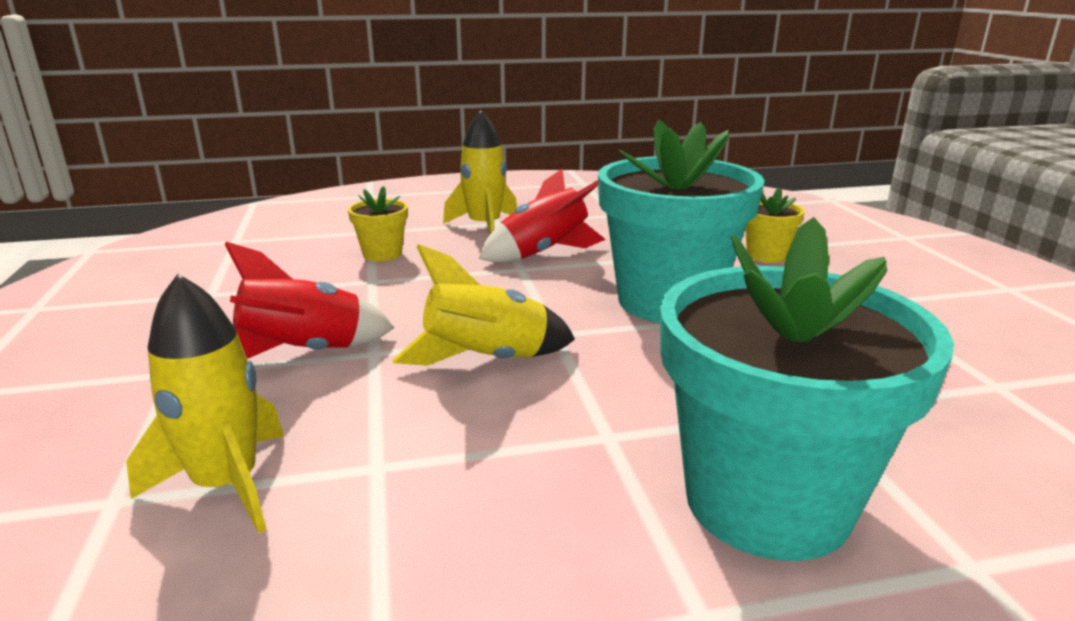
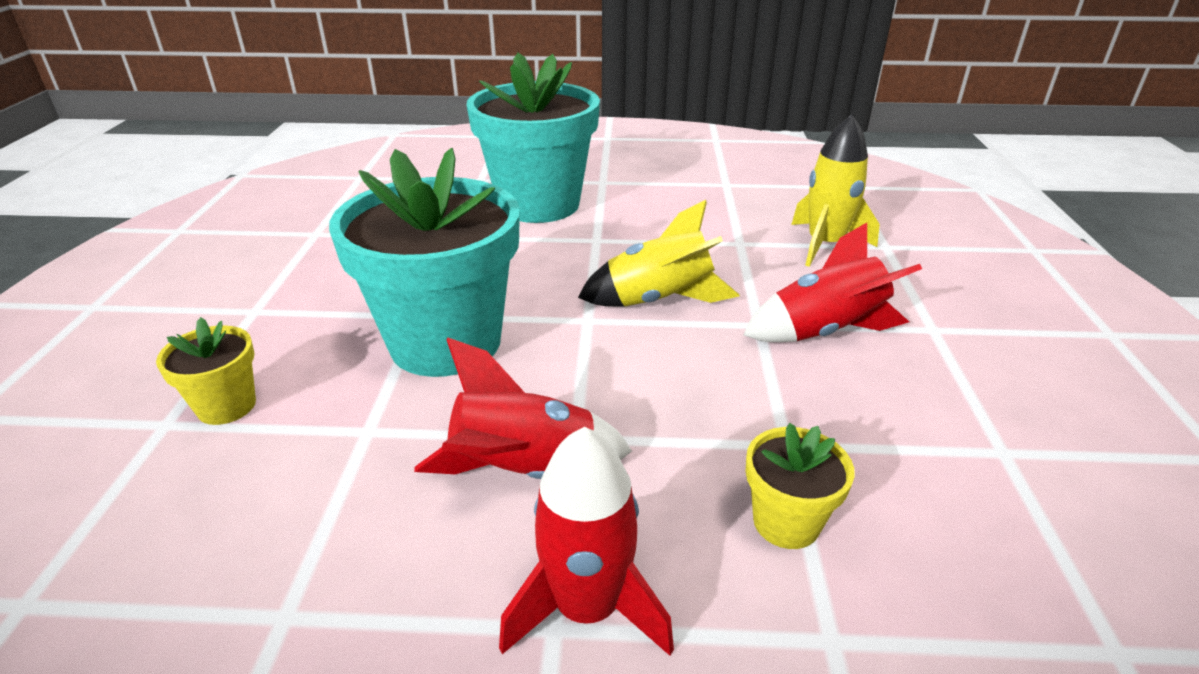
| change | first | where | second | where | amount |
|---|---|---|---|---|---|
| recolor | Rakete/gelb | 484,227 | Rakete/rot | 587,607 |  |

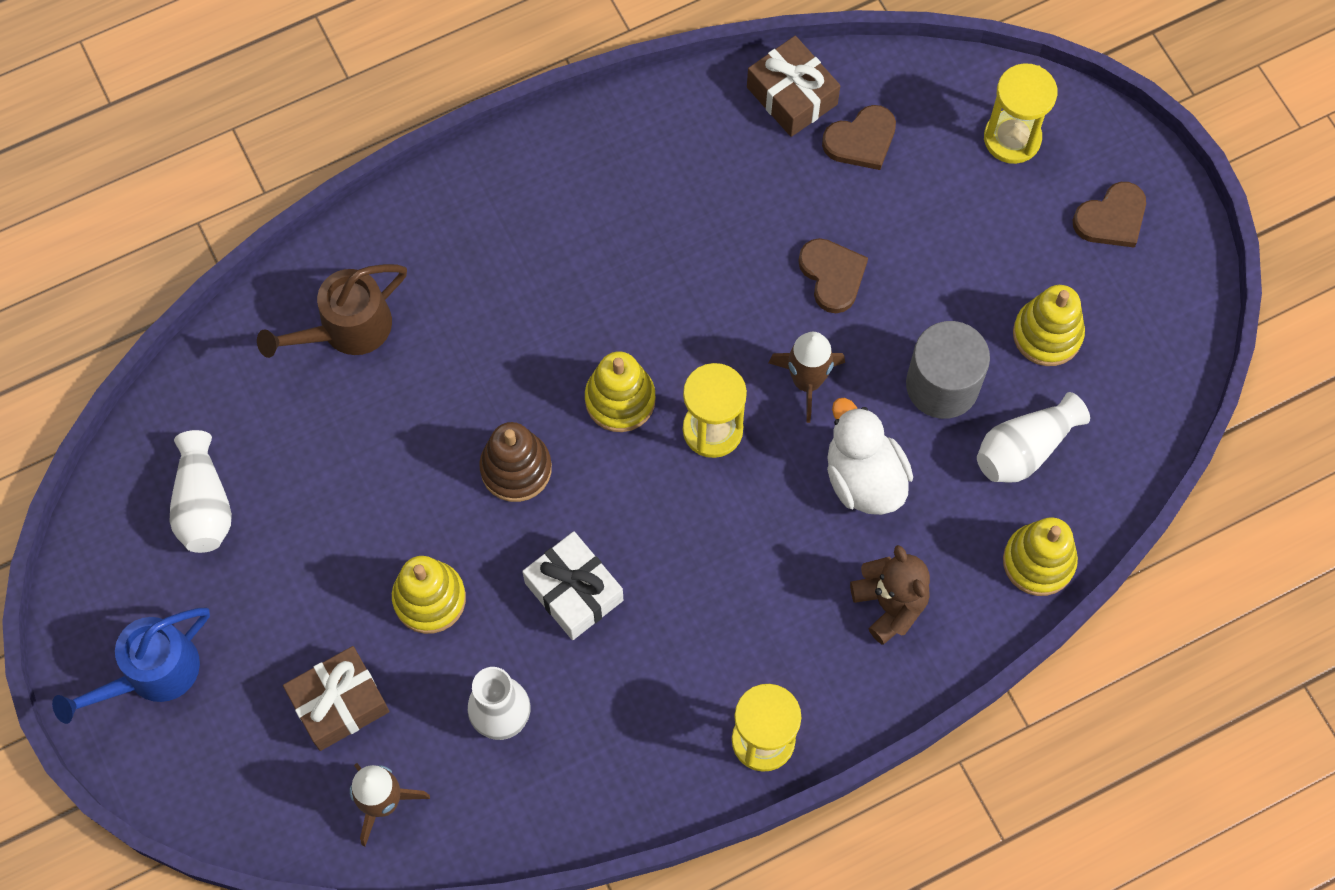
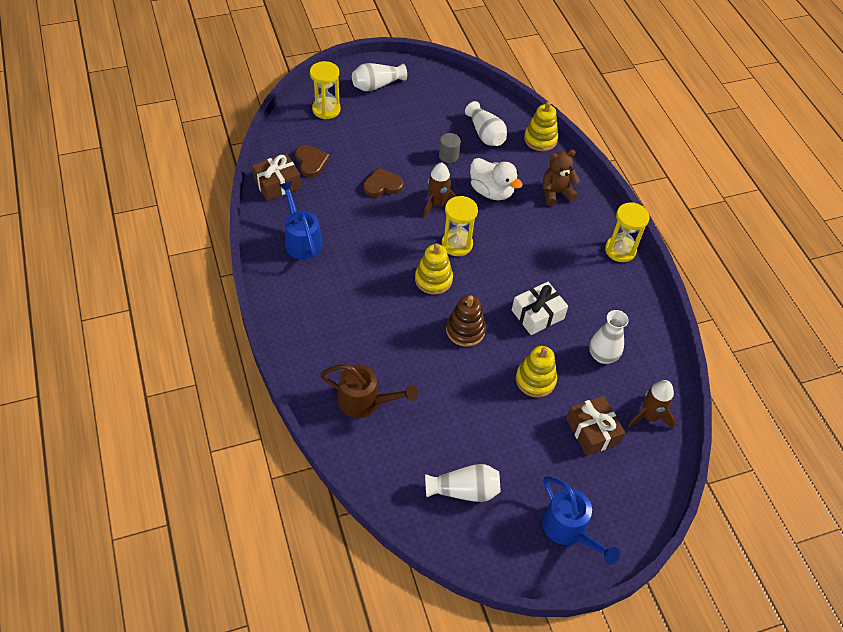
| change | first | where | second | where | amount |
|---|---|---|---|---|---|
| replace | Herz/braun | 1111,218 | Vase/weiß | 377,85 |  |
| rotate | Gießkanne/braun | 346,330 |  | 365,402 | 45 degrees counterclockwise |
| delete | Stapelspielzeug/gelb | 1047,334 |  |  |  |
| resize | Vollzylinder/grau | 942,385 |  | 448,156 | x0.57 |
| rotate | Ente/weiß | 864,478 |  | 491,191 | 120 degrees counterclockwise |
| insert |  |  | Gießkanne/blau | 301,240 |  |

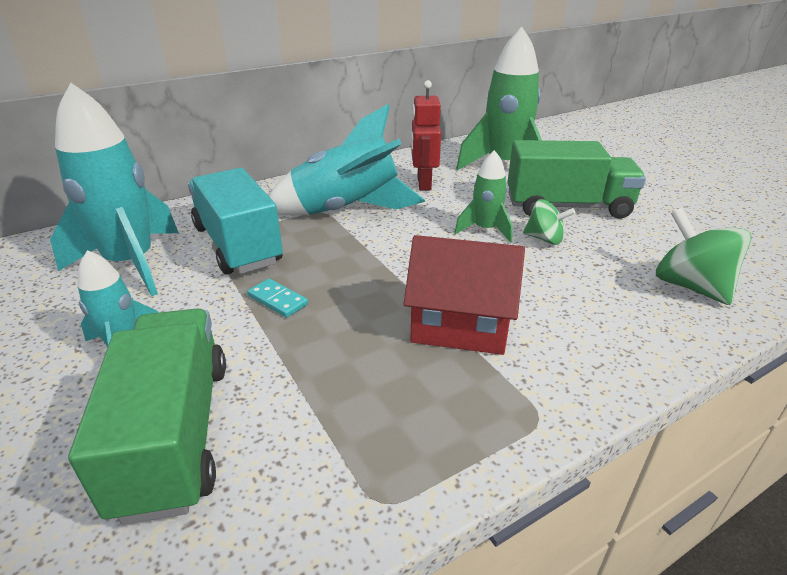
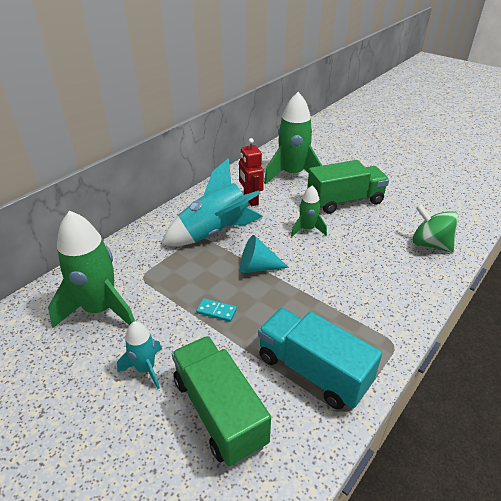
| change | first | where | second | where | amount |
|---|---|---|---|---|---|
| recolor | Rakete/türkis | 131,264 | Rakete/grün | 100,309 |  |
| move | Lastwagen/türkis | 238,245 |  | 312,370 |  |
| delete | Kreisel/grün | 544,239 |  |  |  |
| delete | Haus/rot | 460,326 |  |  |  |
| insert |  |  | Kegel/türkis | 257,267 |  |

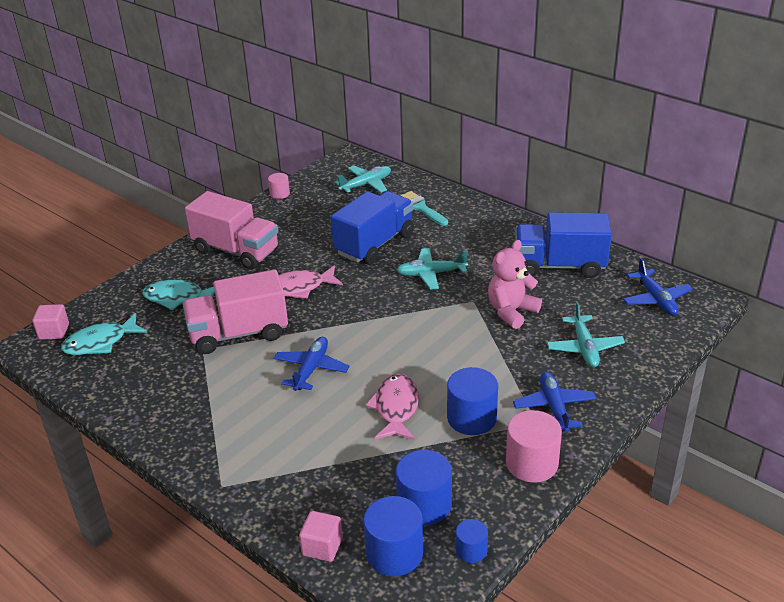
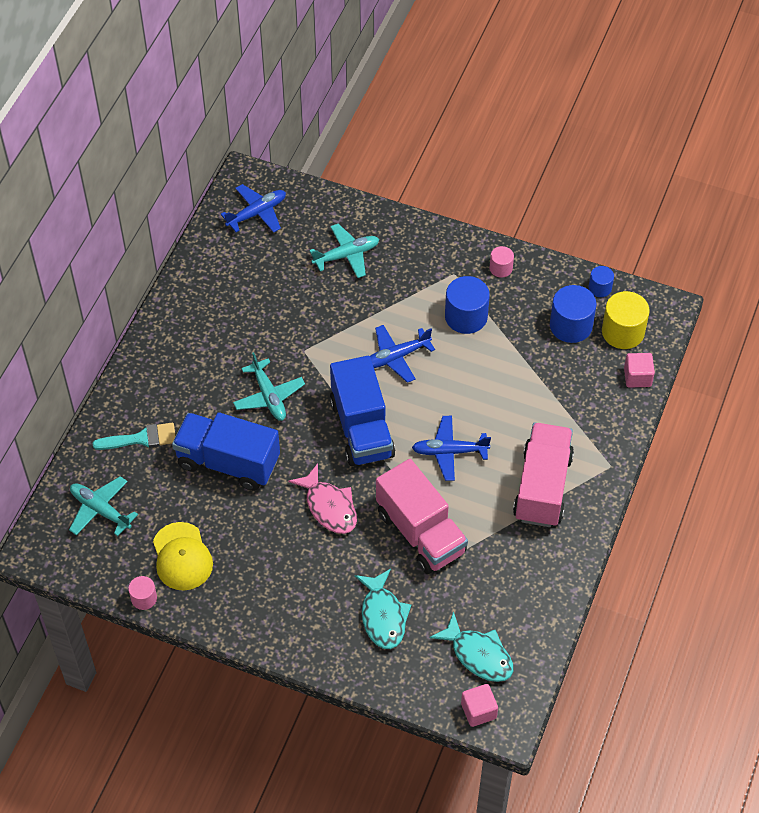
| change | first | where | second | where | amount |
|---|---|---|---|---|---|
| move | Lastwagen/rosa | 236,251 |  | 542,487 |  |
| rotate | Pinsel/türkis | 420,208 |  | 141,438 | 135 degrees counterclockwise |
| move | Lastwagen/blau | 559,266 |  | 362,428 |  |
| delete | Teddybär/rosa | 511,312 |  |  |  |
| move | Flugzeug/blau | 554,407 |  | 396,357 |  |
| delete | Fisch/rosa | 396,408 |  |  |  |
| resize | Vollzylinder/rosa | 531,463 |  | 501,268 | x0.55 |
| recolor | Vollzylinder/blau | 394,553 | Vollzylinder/gelb | 623,332 |  |
| insert |  |  | Kappe/gelb | 182,557 |  |

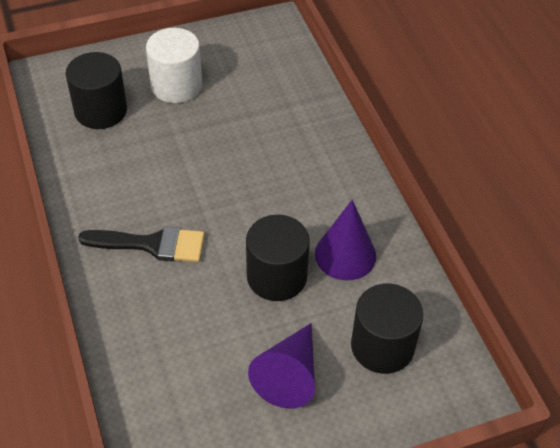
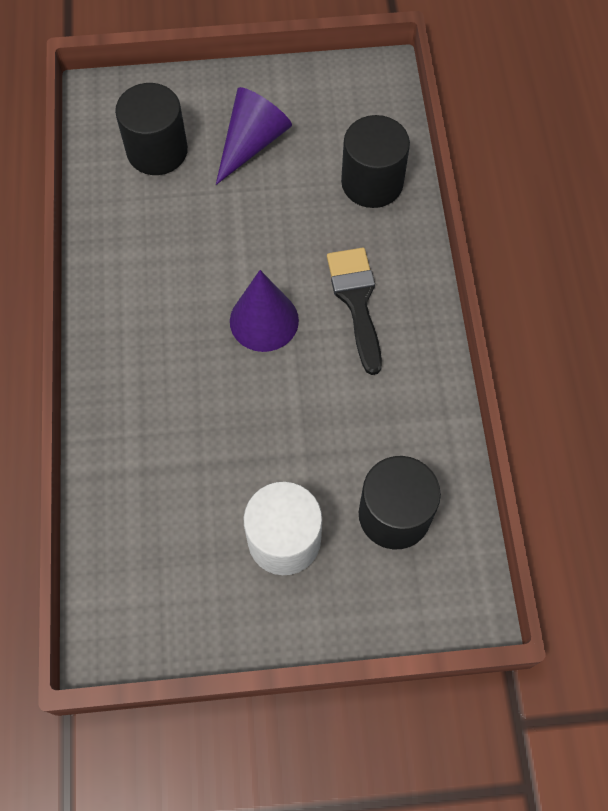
| change | first | where | second | where | amount |
|---|---|---|---|---|---|
| move | Kegel/lila | 345,254 |  | 264,320 |  |
| move | Vollzylinder/schwarz | 276,276 |  | 372,182 |  |
| rotate | Pinsel/schwarz | 152,244 |  | 356,301 | 60 degrees clockwise |

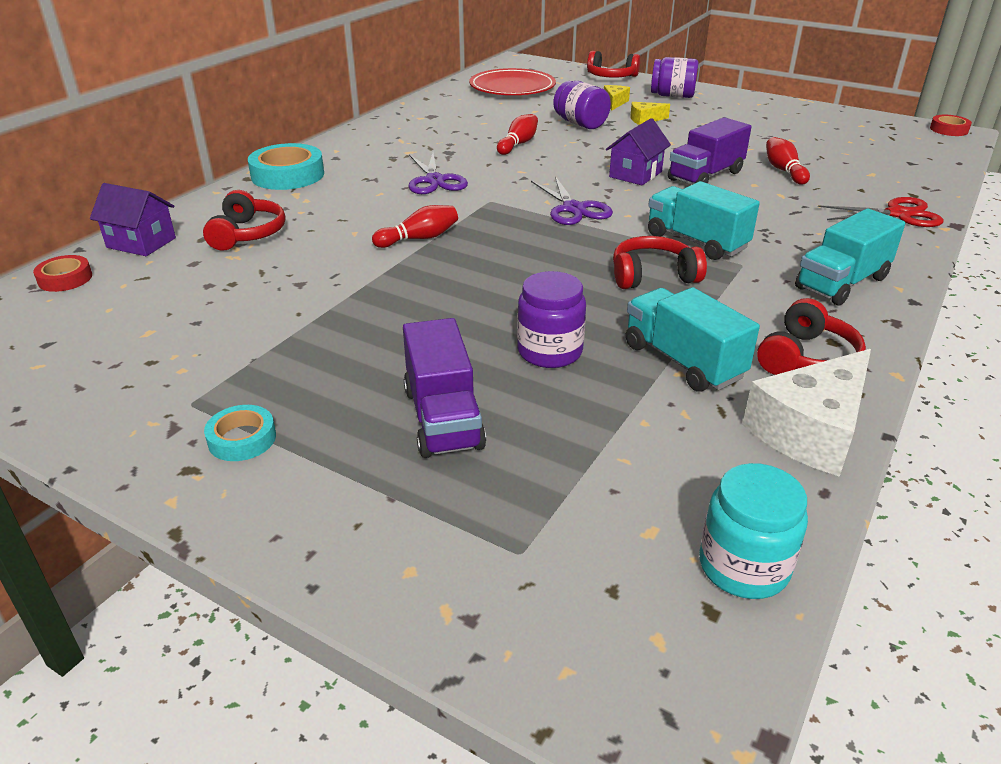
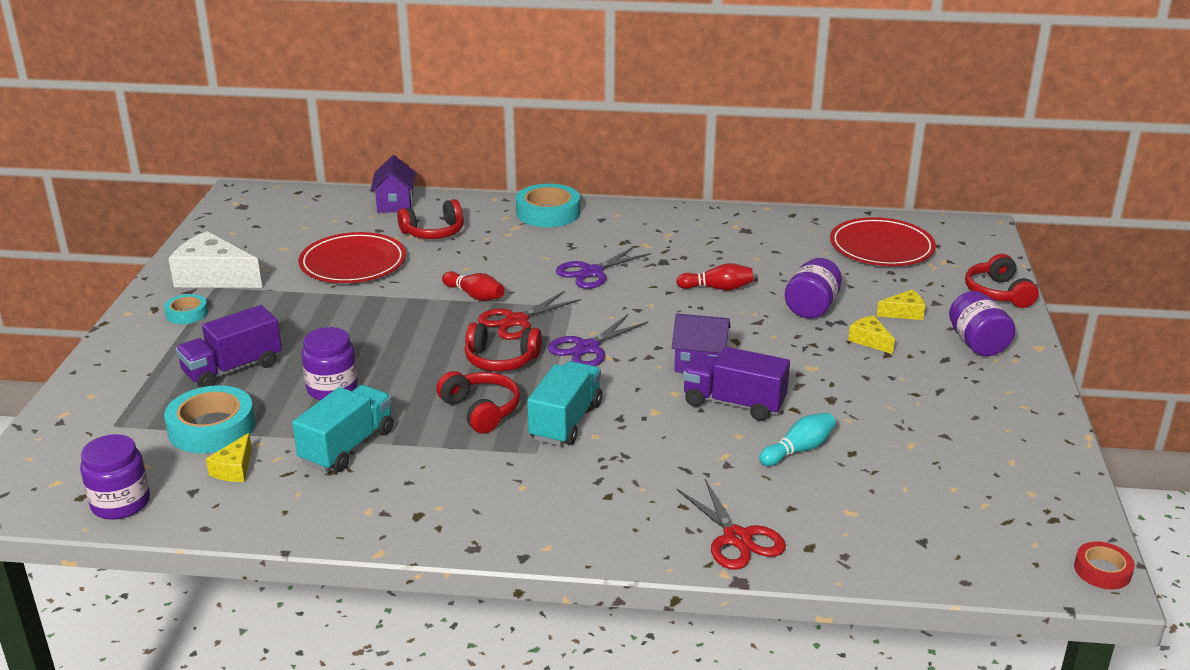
| change | first | where | second | where | amount |
|---|---|---|---|---|---|
| recolor | Bowlingkegel/rot | 784,171 | Bowlingkegel/türkis | 798,450 |  |
| delete | Lastwagen/türkis | 842,283 |  |  |  |
| delete | Klebeband/rot | 65,279 |  |  |  |
| move | Kopfhörer/rot | 806,358 |  | 501,360 |  |
| move | Käse/weiß | 811,430 |  | 214,277 |  |
| recolor | Einmachglas/türkis | 743,567 | Einmachglas/lila | 121,503 |  |
| insert |  |  | Teller/rot | 353,263 |  |
| insert |  |  | Schere/rot | 516,321 |  |
| insert |  |  | Klebeband/türkis | 212,428 |  |
| insert |  |  | Käse/gelb | 234,469 |  |

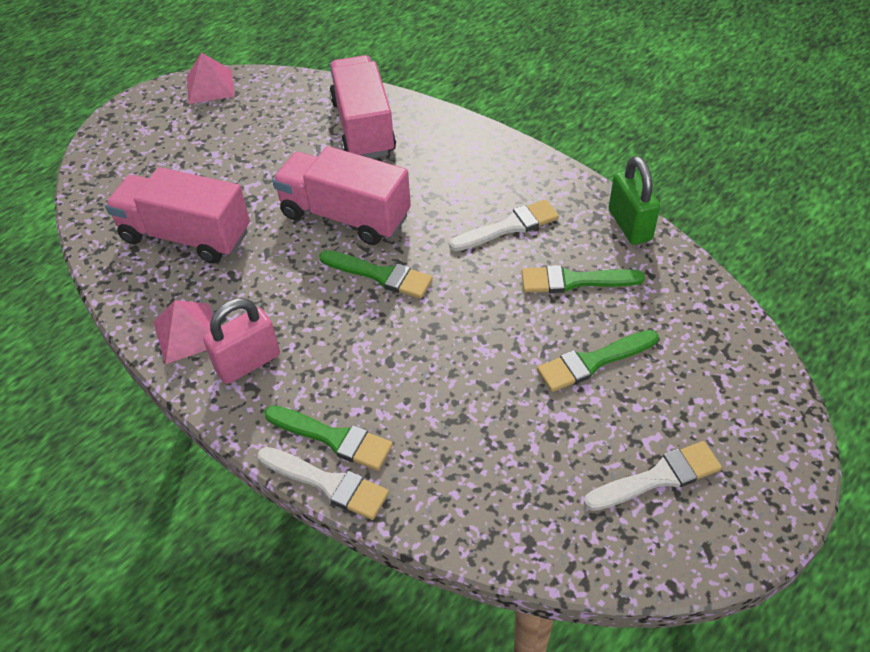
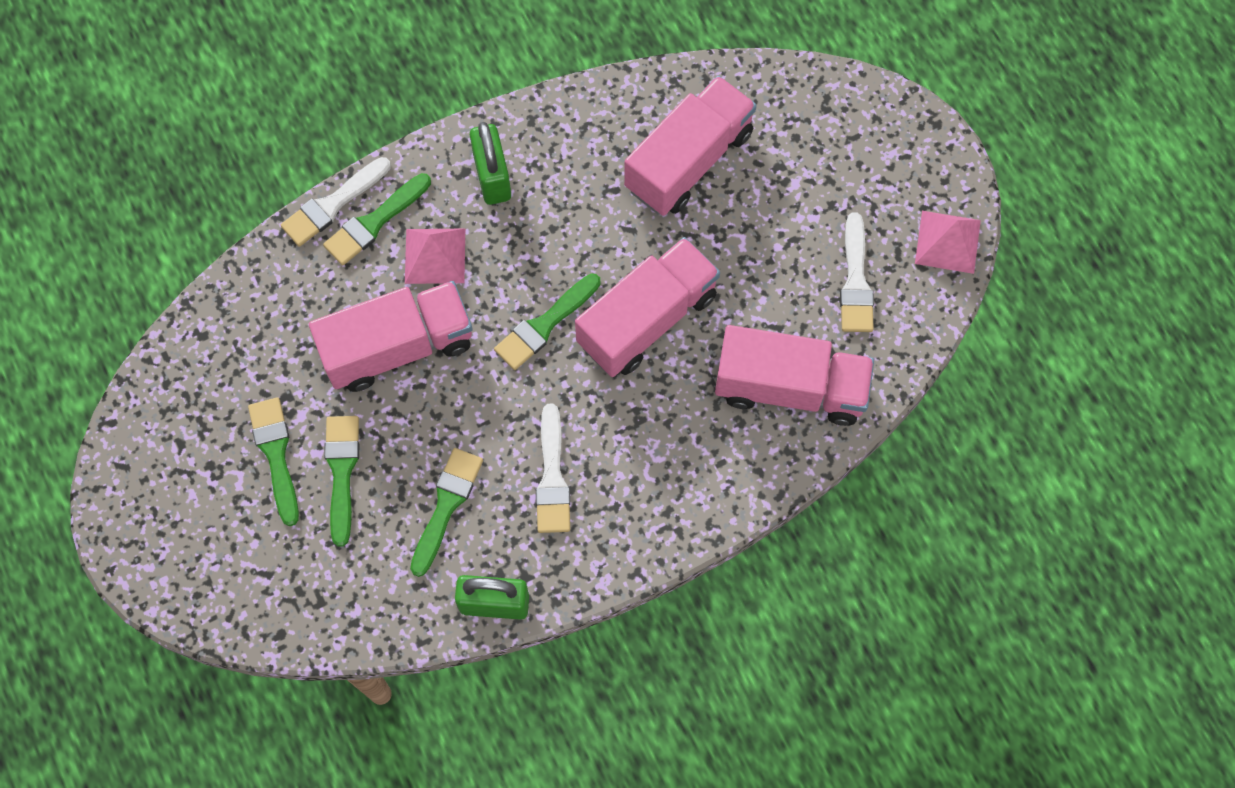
| change | first | where | second | where | amount |
|---|---|---|---|---|---|
| recolor | Vorhängeschloss/rosa | 248,362 | Vorhängeschloss/grün | 492,177 |  |
| move | Pyramide/rosa | 187,333 |  | 435,256 |  |
| move | Pinsel/weiß | 658,477 |  | 855,281 |  |
| insert |  |  | Lastwagen/rosa | 398,347 |  |
| insert |  |  | Pinsel/grün | 276,454 |  |

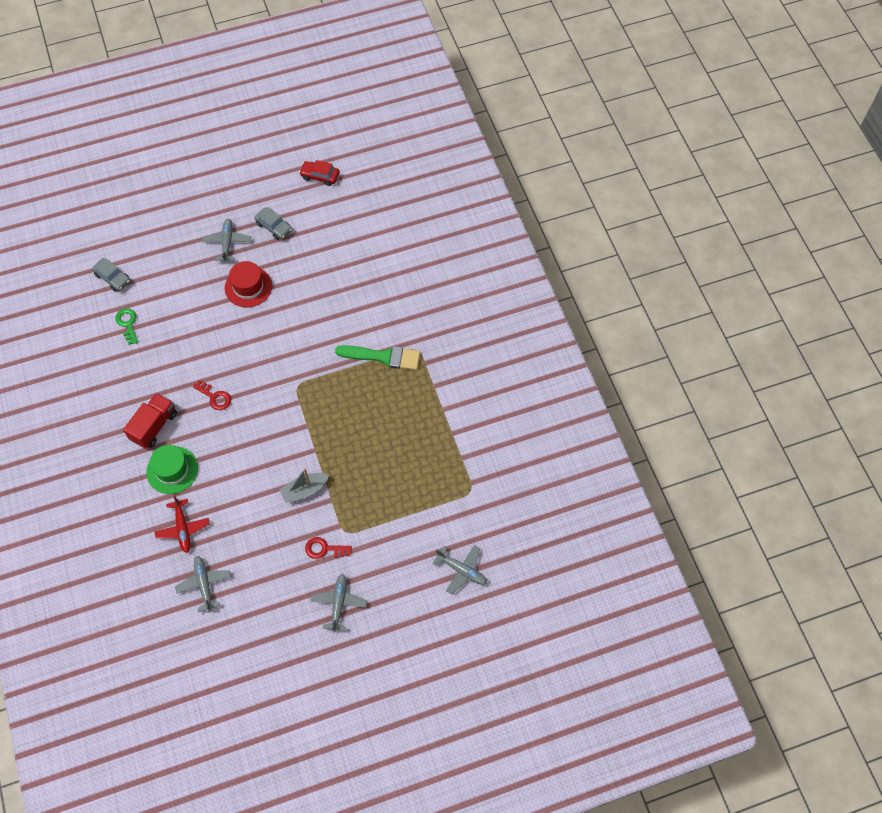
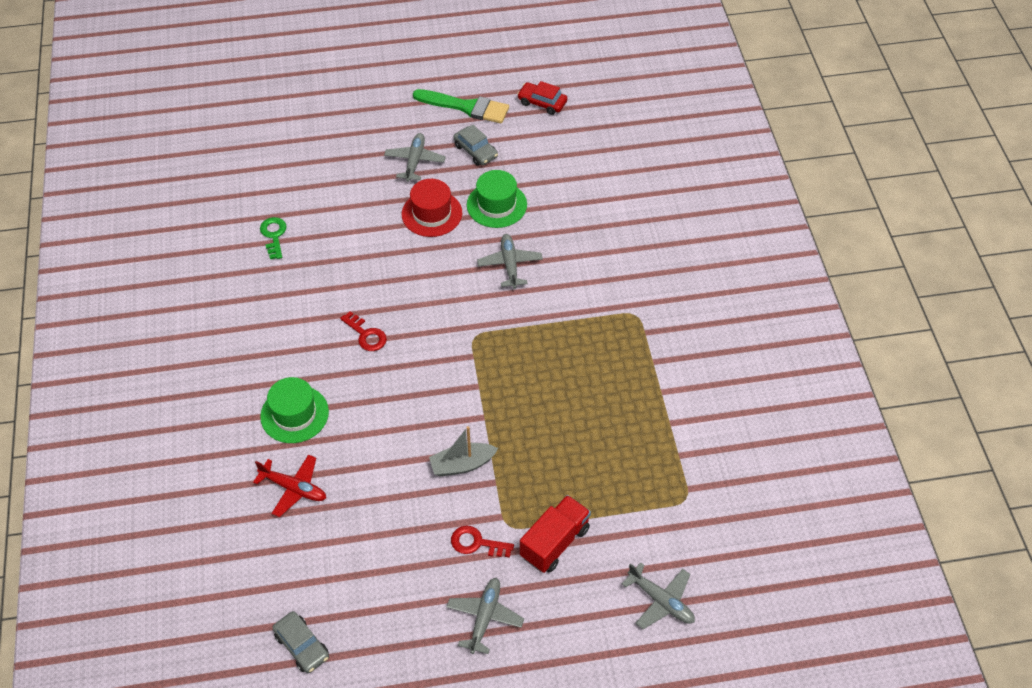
| change | first | where | second | where | amount |
|---|---|---|---|---|---|
| move | Auto/grau | 113,278 |  | 302,646 |  |
| move | Pinsel/grün | 383,357 |  | 466,107 |  |
| move | Lastwagen/rot | 154,426 |  | 554,542 |  |
| rotate | Flugzeug/rot | 183,529 |  | 294,488 | 60 degrees counterclockwise |
| move | Flugzeug/grau | 204,584 |  | 510,264 |  |
| insert |  |  | Hut/grün | 496,205 |  |

